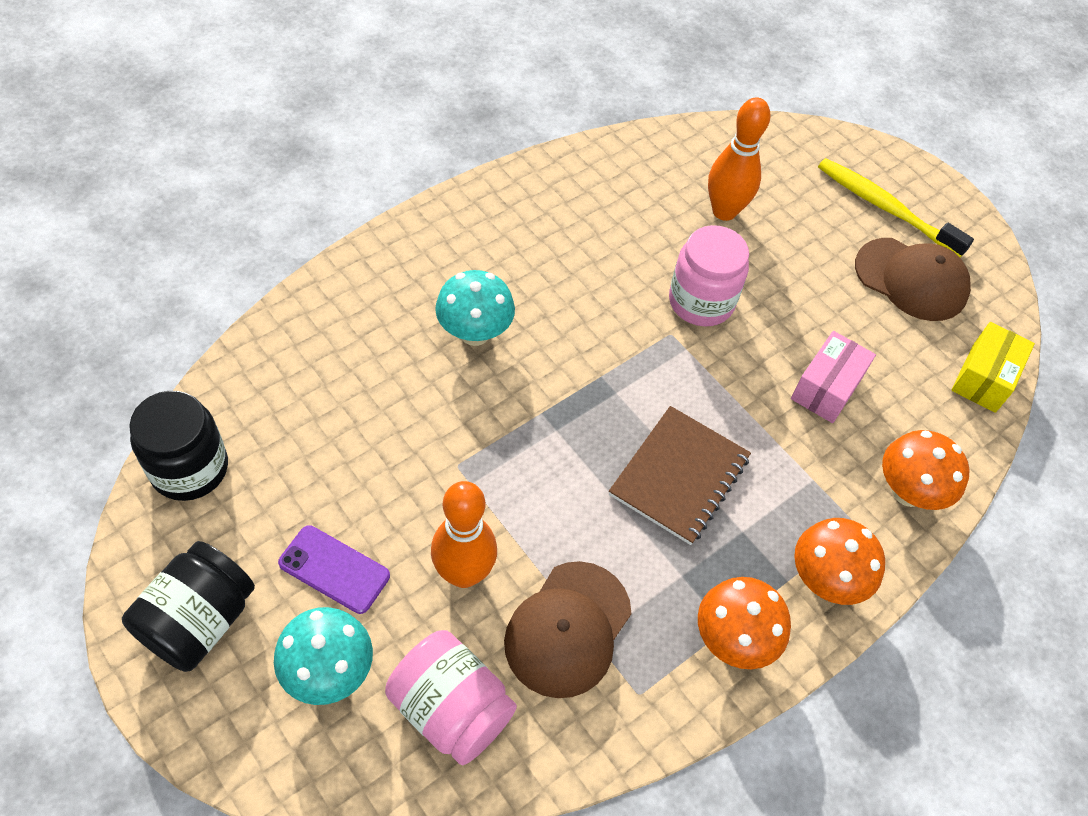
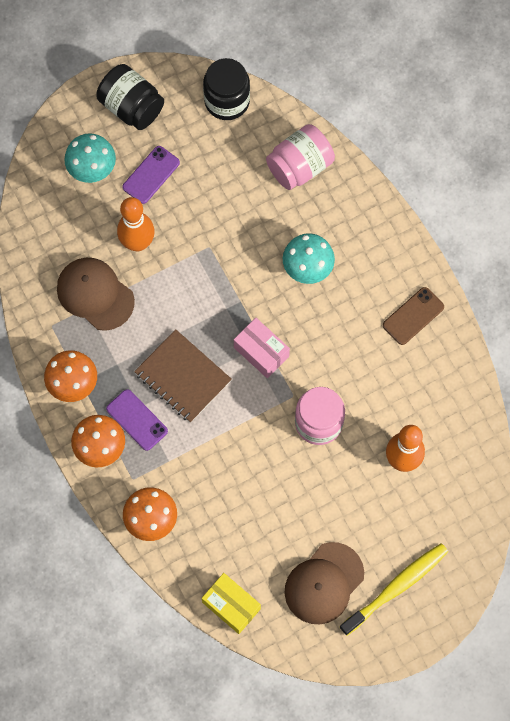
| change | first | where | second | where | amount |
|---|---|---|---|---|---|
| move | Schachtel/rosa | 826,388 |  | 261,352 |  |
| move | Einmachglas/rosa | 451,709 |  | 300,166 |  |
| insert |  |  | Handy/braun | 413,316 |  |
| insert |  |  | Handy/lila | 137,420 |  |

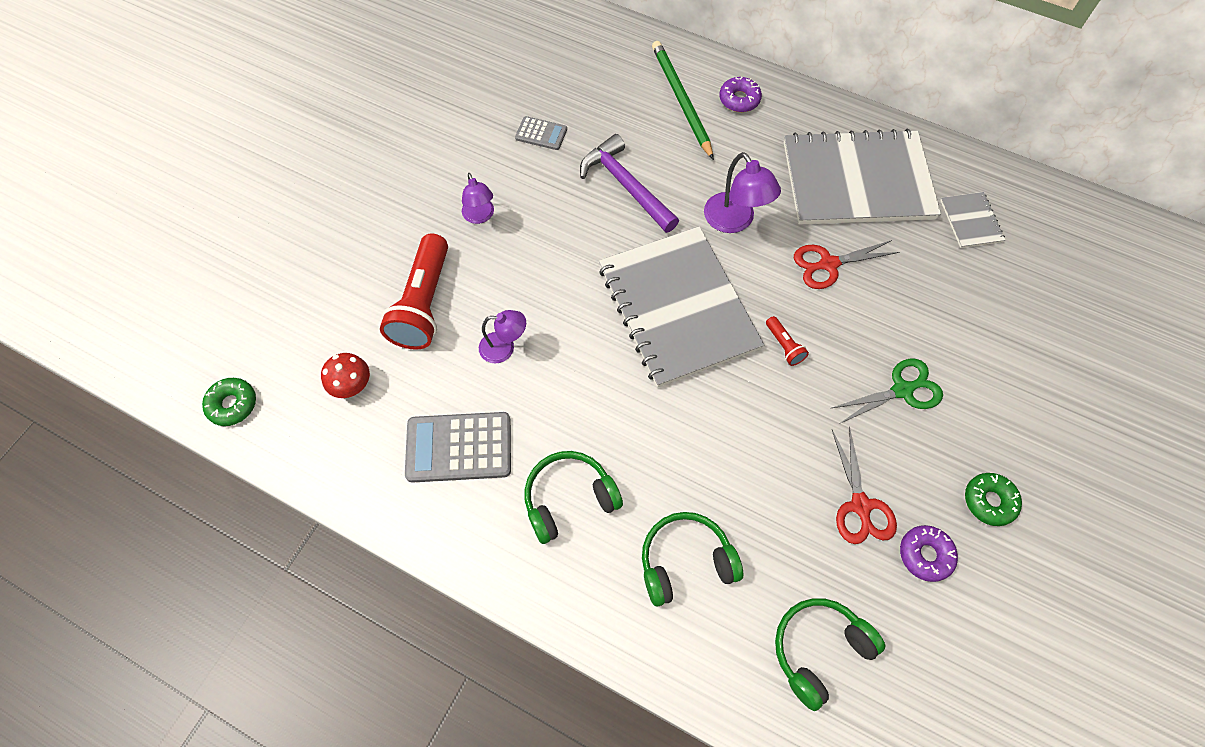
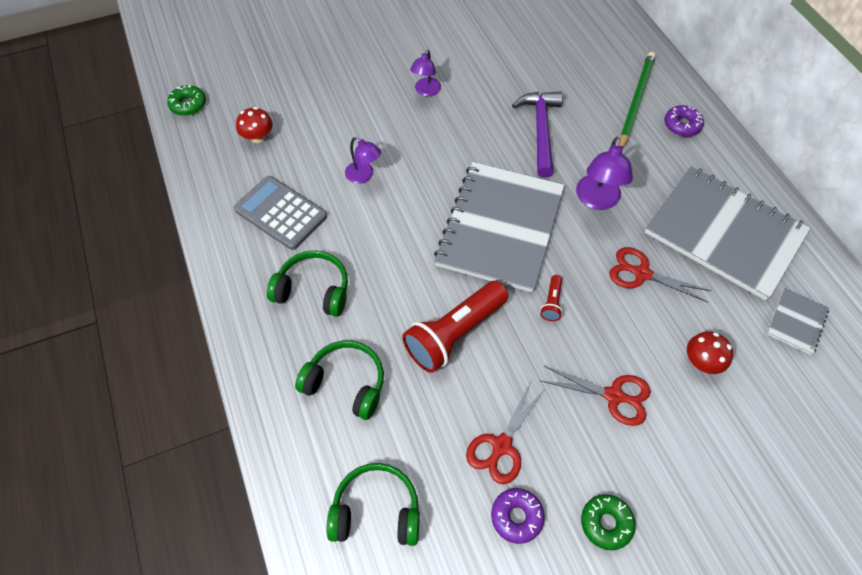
| change | first | where | second | where | amount |
|---|---|---|---|---|---|
| delete | Taschenrechner/grau | 541,134 |  |  |  |
| move | Taschenlampe/rot | 423,304 |  | 454,334 |  |
| recolor | Schere/grün | 902,390 | Schere/rot | 613,396 |  |
| insert |  |  | Pilz/rot | 701,361 |  |

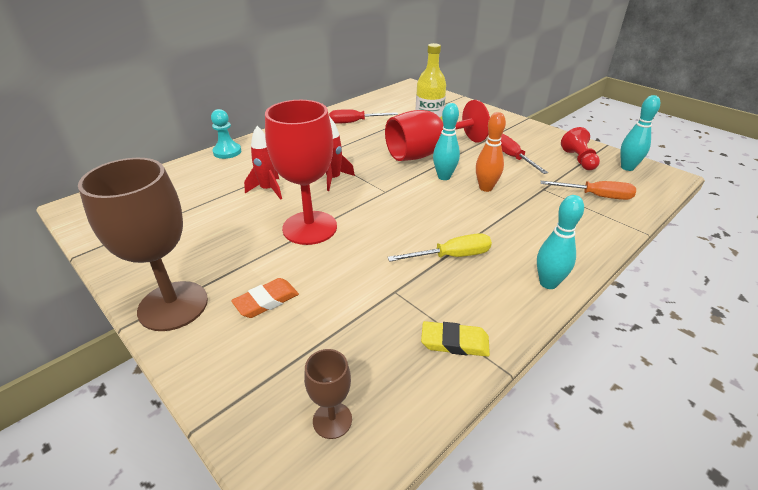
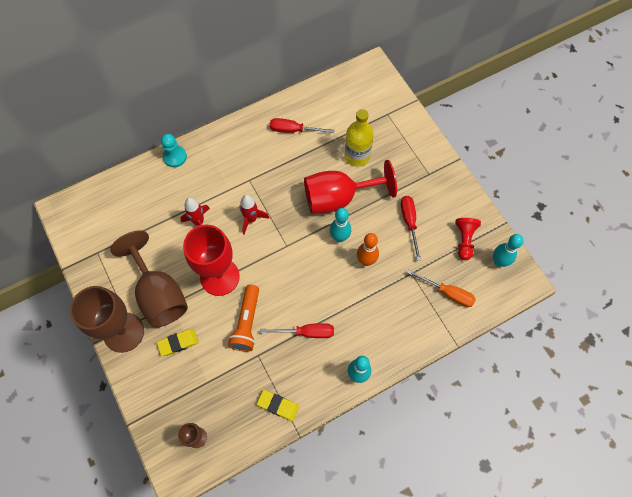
| change | first | where | second | where | amount |
|---|---|---|---|---|---|
| recolor | Schraubenzieher/gelb | 451,256 | Schraubenzieher/rot | 306,332 |  |
| recolor | Radiergummi/orange | 266,301 | Radiergummi/gelb | 178,343 |  |
| insert |  |  | Kelch/braun | 159,294 |  |
| insert |  |  | Taschenlampe/orange | 247,323 |  |

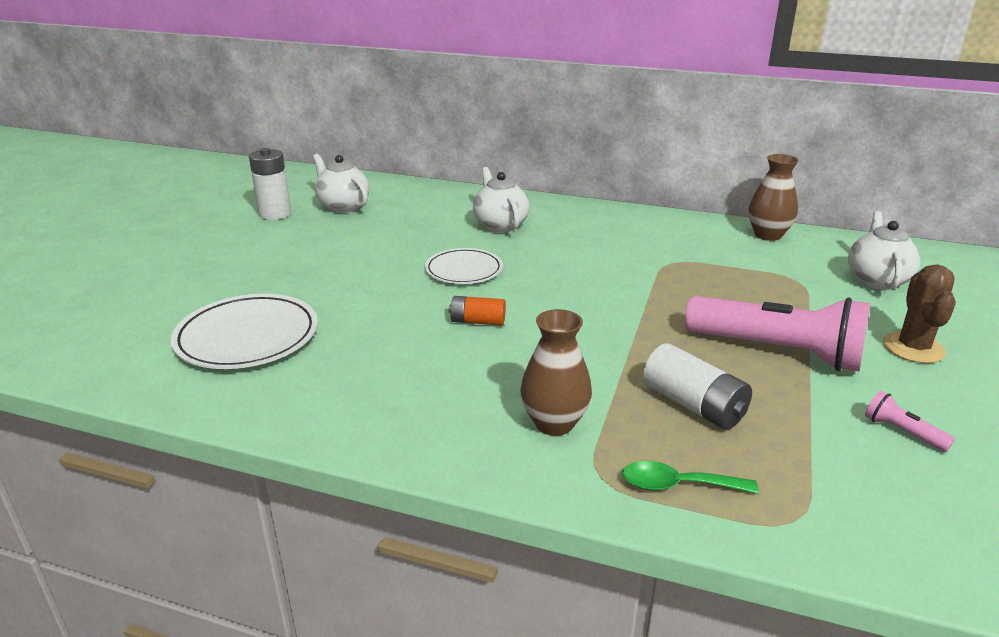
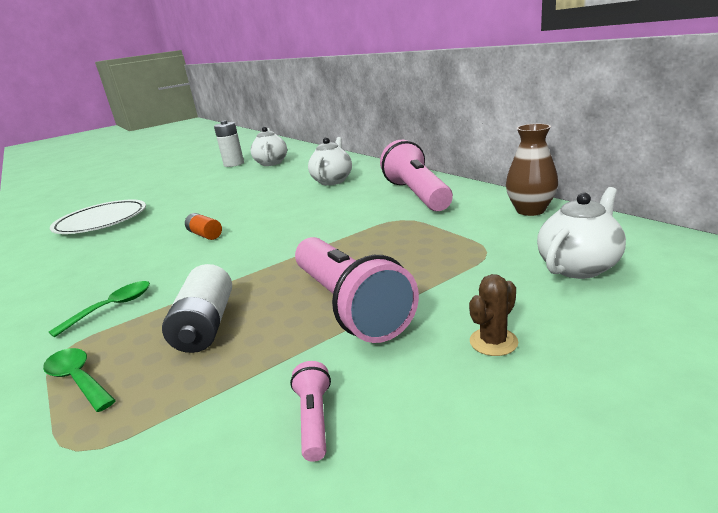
| change | first | where | second | where | amount |
|---|---|---|---|---|---|
| delete | Teller/weiß | 464,270 |  |  |  |
| resize | Kaktus/braun | 913,348 |  | 493,342 | x0.64 |
| replace | Vase/braun | 554,423 | Löffel/grün | 112,307 |  |
| insert |  |  | Taschenlampe/rosa | 417,194 |  |

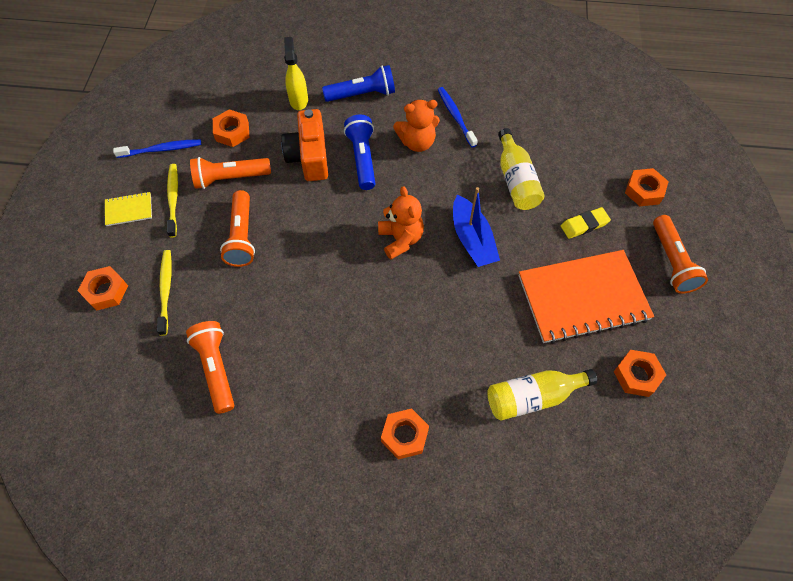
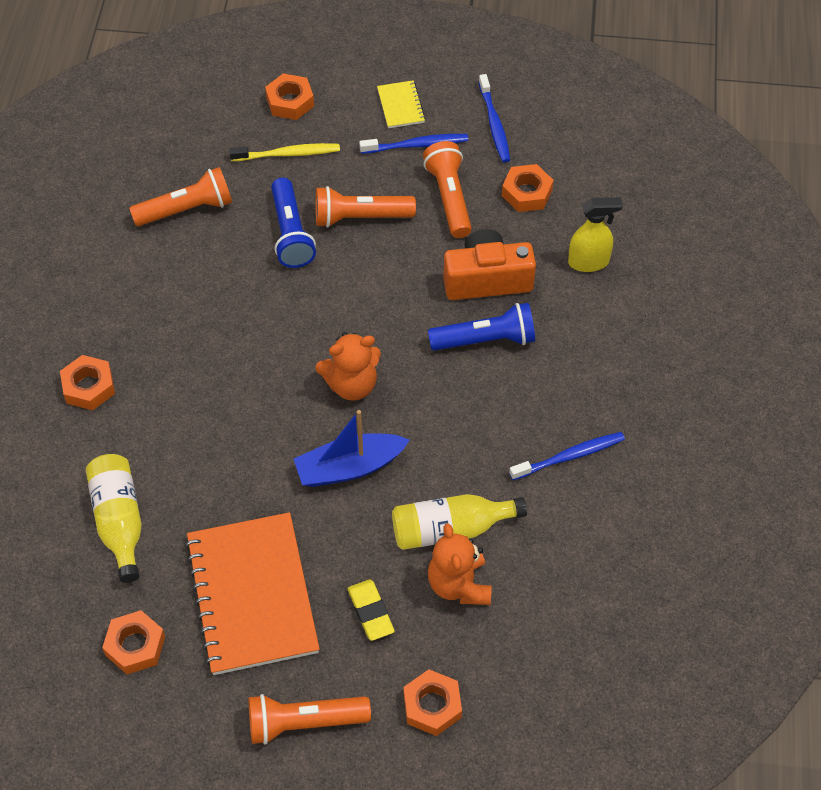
| change | first | where | second | where | amount |
|---|---|---|---|---|---|
| move | Taschenlampe/blau | 362,94 |  | 291,233 |  |
| move | Teddybär/orange | 417,142 |  | 459,585 |  |
| recolor | Zahnbürste/gelb | 173,199 | Zahnbürste/blau | 416,145 |  |

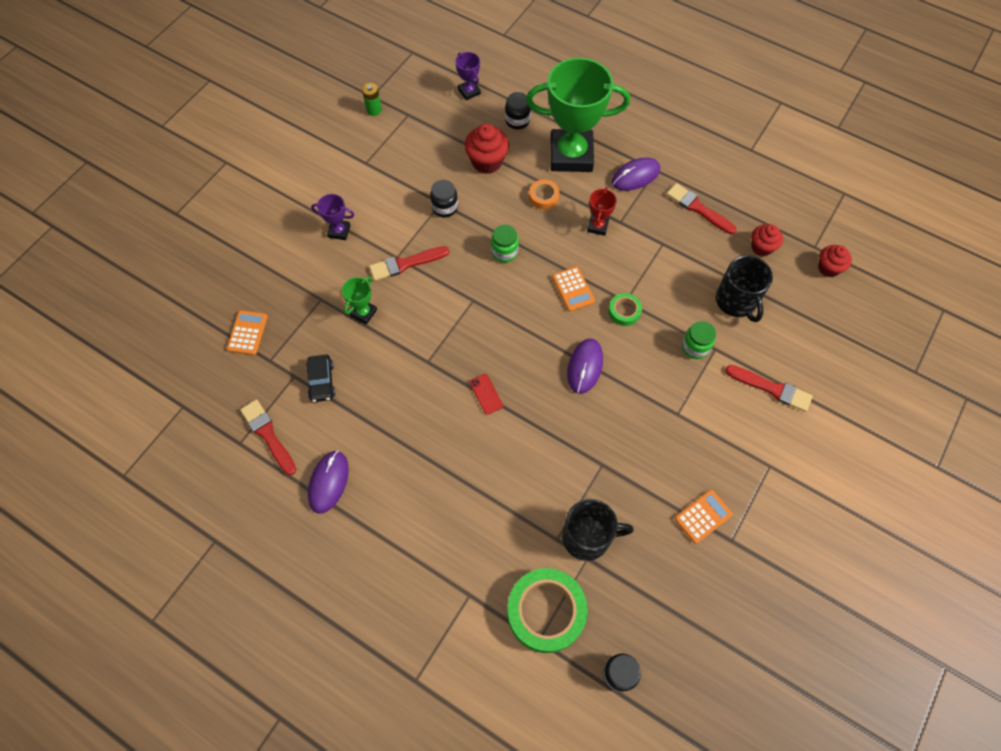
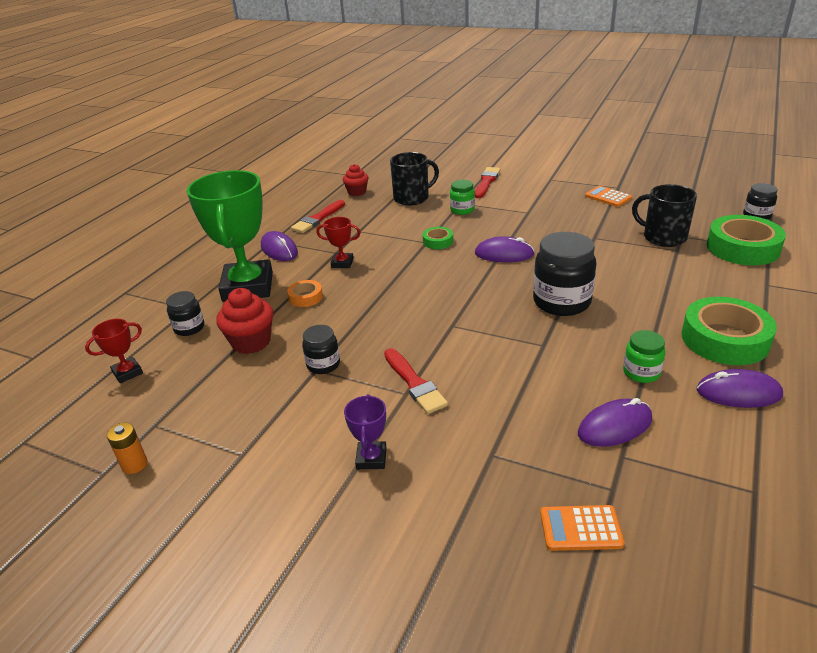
| change | first | where | second | where | amount |
|---|---|---|---|---|---|
| recolor | Pokal/lila | 469,92 | Pokal/rot | 127,373 |  |
| recolor | Batterie/grün | 374,110 | Batterie/orange | 134,464 |  |
| move | Einmachglas/grün | 504,252 |  | 641,372 |  |
| delete | Muffin/rot | 828,268 |  |  |  |
| delete | Taschenrechner/orange | 573,289 |  |  |  |
| delete | Pokal/grün | 363,313 |  |  |  |
| replace | Auto/schwarz | 322,381 | Computermaus/lila | 615,426 |  |
| replace | Handy/rot | 486,394 | Einmachglas/schwarz | 561,302 |  |
| delete | Pinsel/rot | 268,435 |  |  |  |
| rotate | Tasse/schwarz | 587,537 |  | 663,237 | 45 degrees counterclockwise |
| insert |  |  | Klebeband/grün | 724,339 |  |

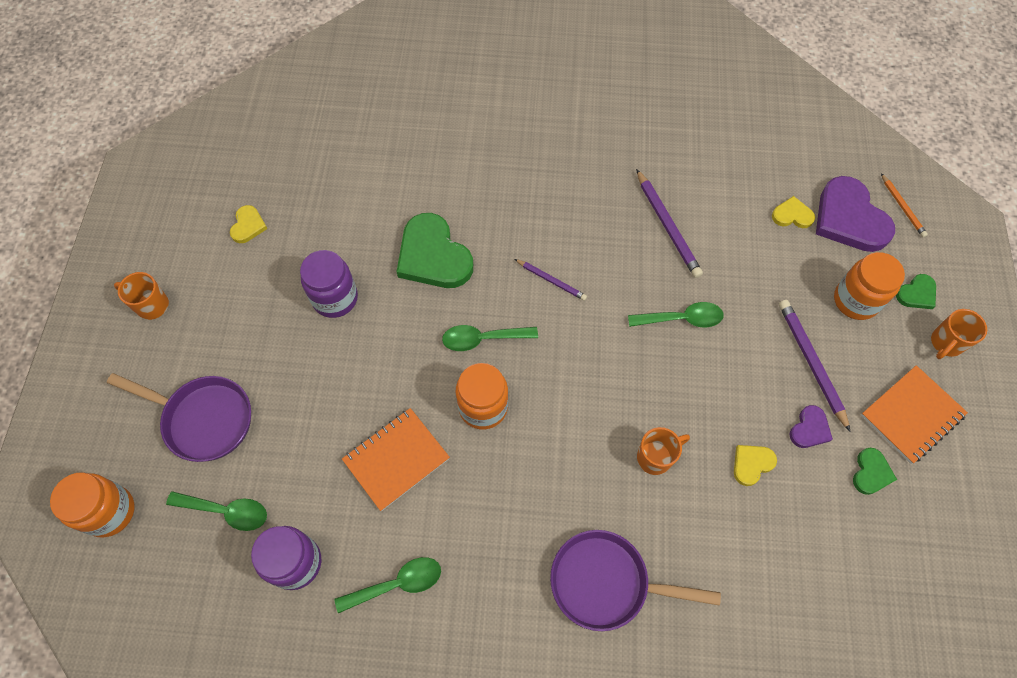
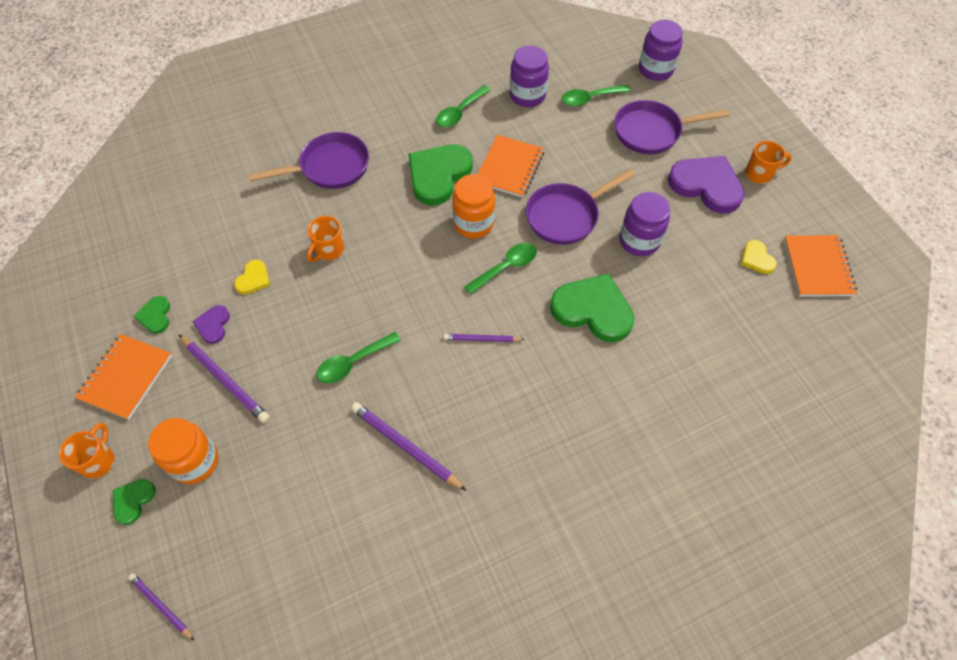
| change | first | where | second | where | amount |
|---|---|---|---|---|---|
| recolor | Bleistift/orange | 902,207 | Bleistift/lila | 161,606 |  |
| move | Herz/lila | 849,218 |  | 706,185 |  |
| delete | Herz/gelb | 792,215 |  |  |  |
| recolor | Einmachglas/orange | 110,511 | Einmachglas/lila | 655,70 |  |
| insert |  |  | Herz/grün | 438,175 |  |
| insert |  |  | Pfanne/lila | 566,216 |  |
| insert |  |  | Notizbuch/orange | 817,267 |  |

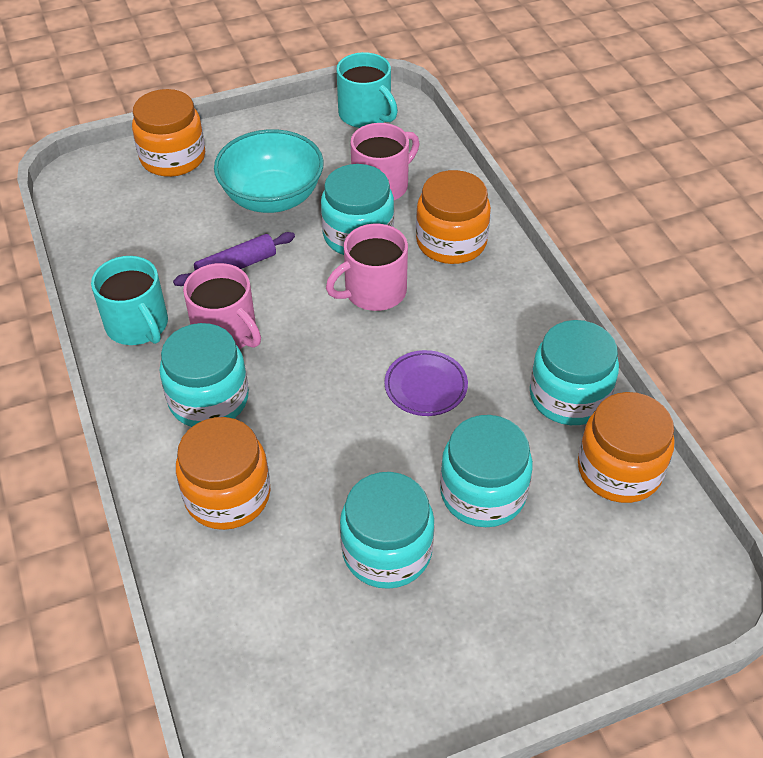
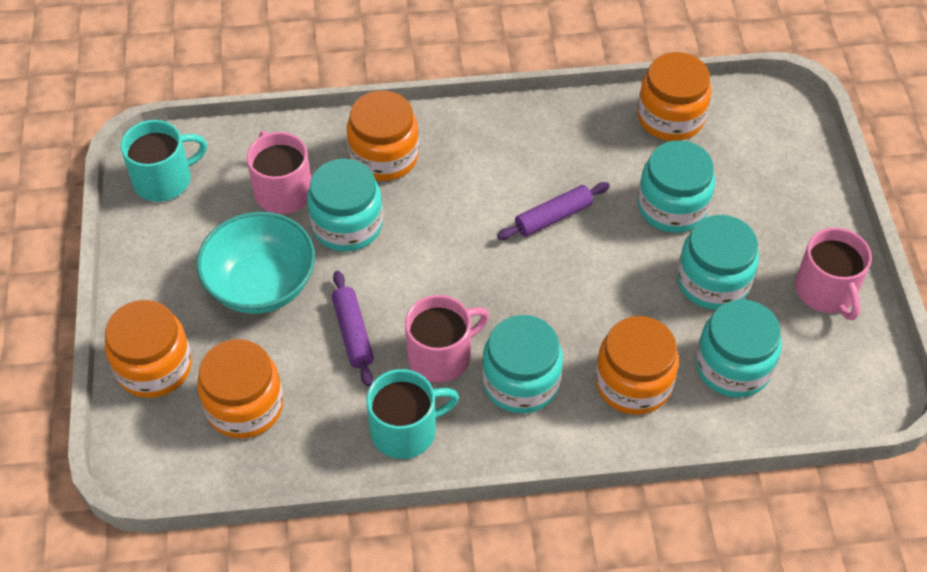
| change | first | where | second | where | amount |
|---|---|---|---|---|---|
| move | Tasse/rosa | 374,291 |  | 826,291 |  |
| move | Einmachglas/türkis | 569,396 |  | 733,366 |  |
| replace | Teller/lila | 425,386 | Nudelholz/lila | 553,217 |  |
| insert |  |  | Einmachglas/orange | 245,406 |  |

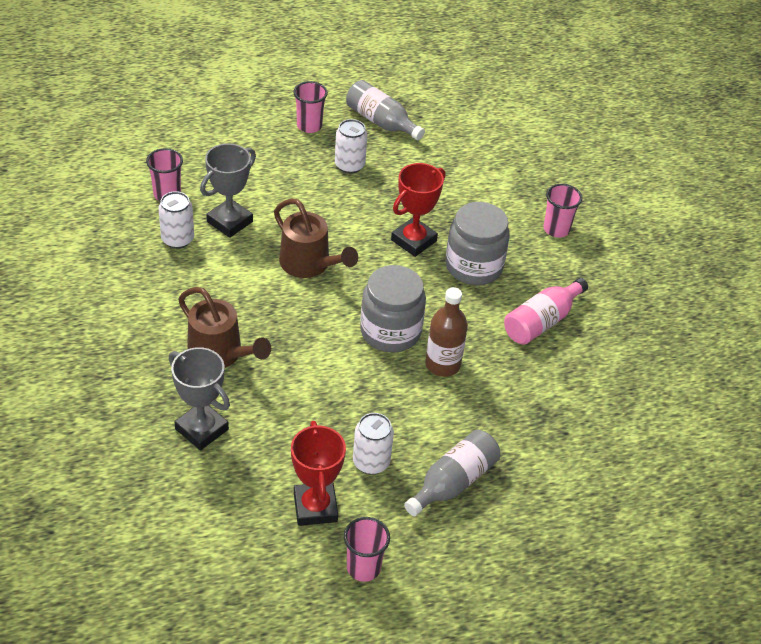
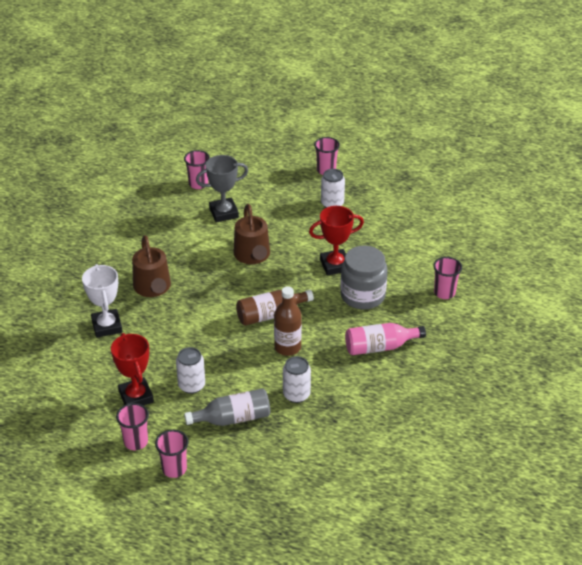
| change | first | where | second | where | amount |
|---|---|---|---|---|---|
| delete | Flasche/grau | 381,122 |  |  |  |
| move | Dose/weiß | 177,239 |  | 296,394 |  |
| replace | Einmachglas/grau | 390,331 | Flasche/braun | 270,315 |  |
| recolor | Pokal/grau | 201,429 | Pokal/weiß | 107,326 |  |
| rotate | Pokal/rot | 315,507 |  | 136,396 | 45 degrees counterclockwise |
| insert |  |  | Becher/rosa | 174,469 |  |

